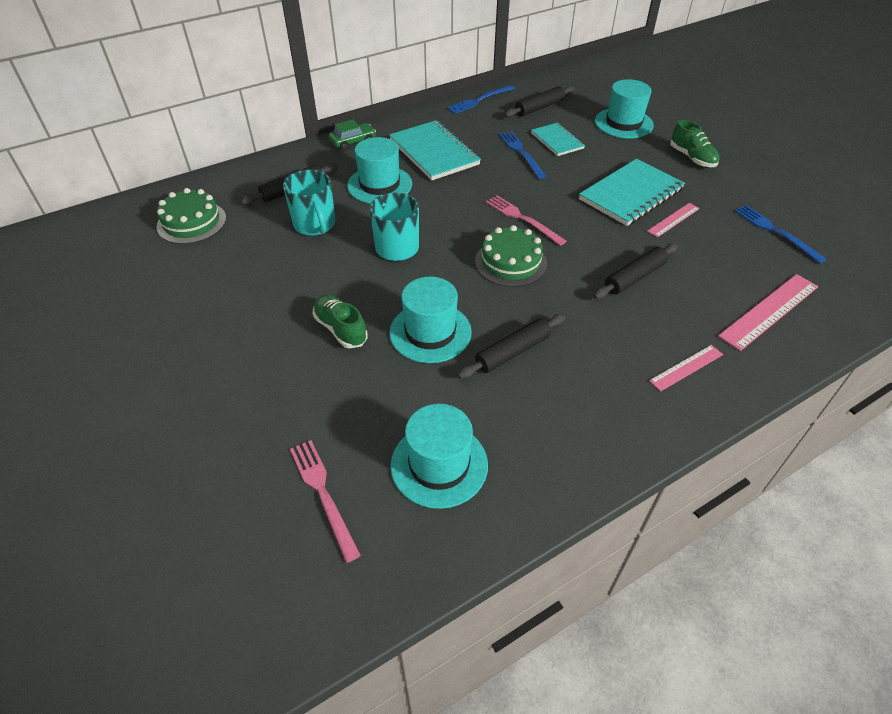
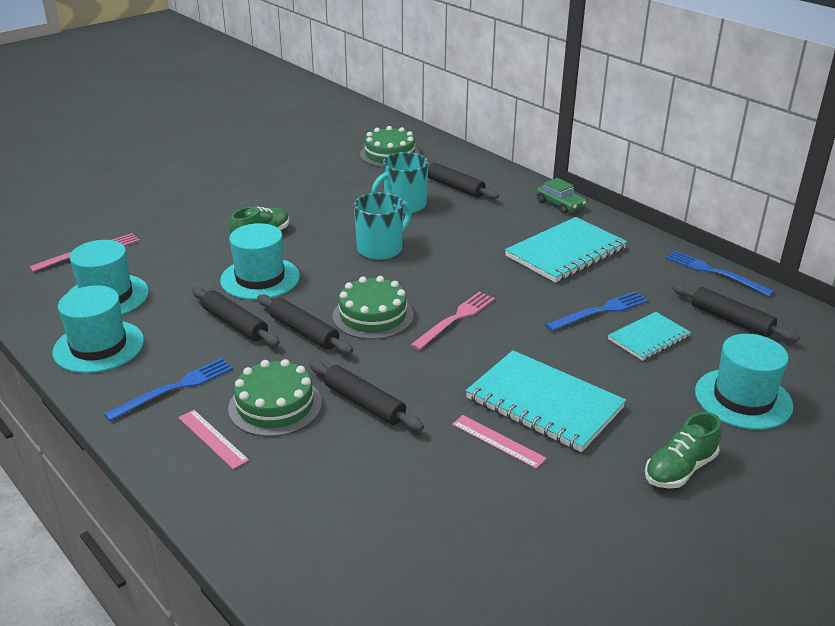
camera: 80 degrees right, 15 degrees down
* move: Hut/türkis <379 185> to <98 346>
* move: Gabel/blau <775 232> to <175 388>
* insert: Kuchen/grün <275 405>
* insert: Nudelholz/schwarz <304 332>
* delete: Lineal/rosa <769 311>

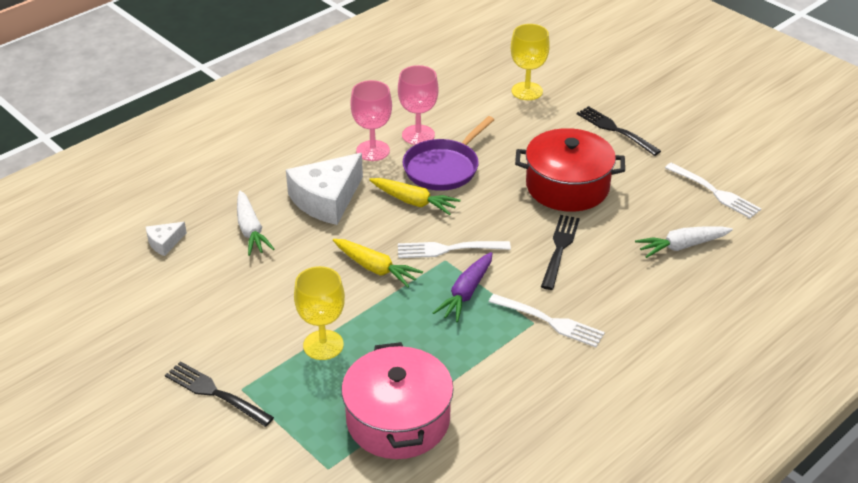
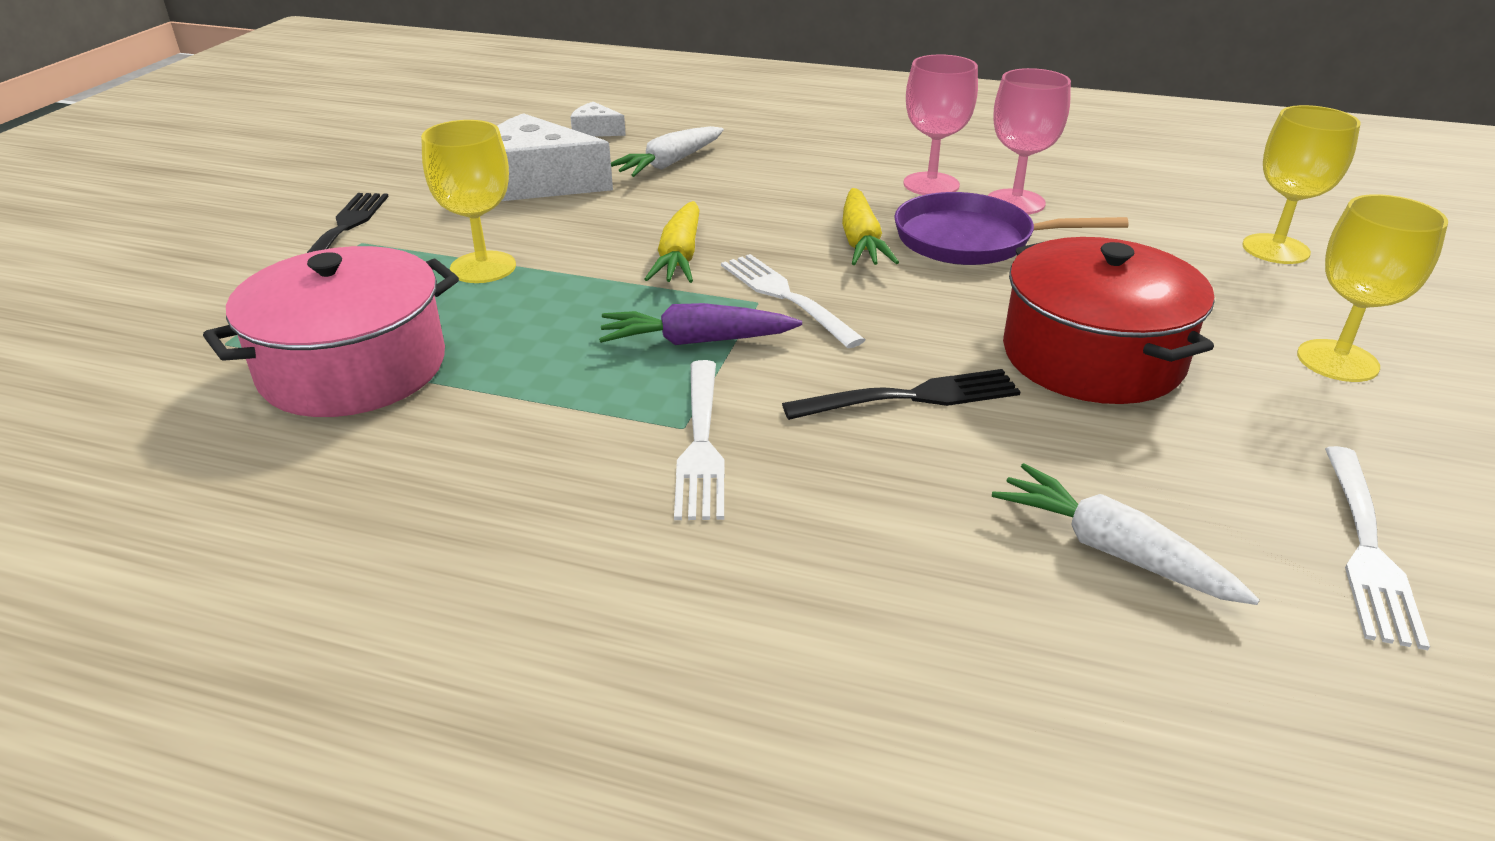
camera: 60 degrees right, 5 degrees down
* move: Käse/weiß <327 199> to <537 183>
* replace: Gabel/schwarz <616 130> to Kelch/gelb <1337 361>

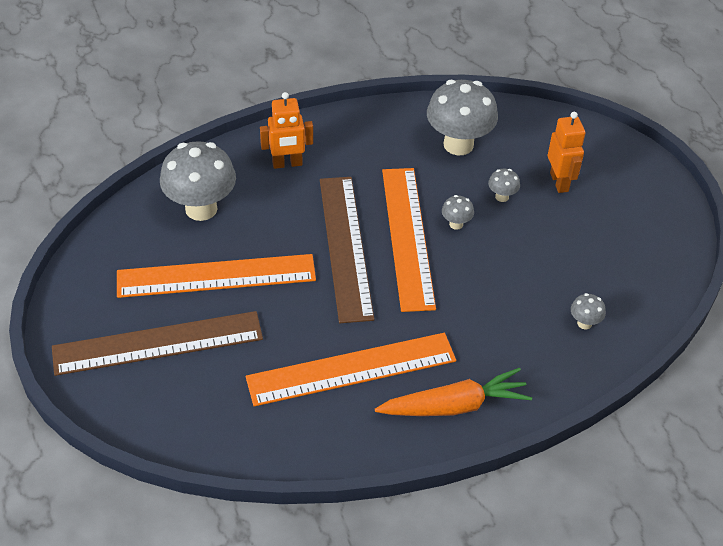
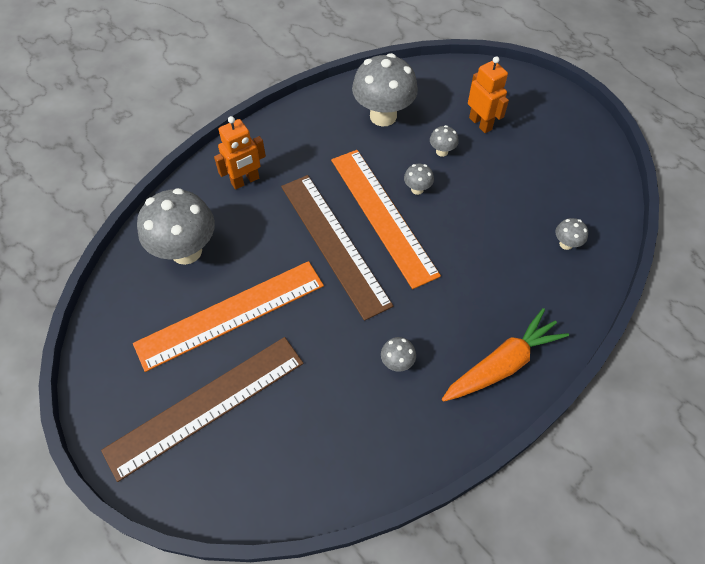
camera: 20 degrees left, 10 degrees up
* replace: Lineal/orange <351 369> to Pilz/grau <397 363>

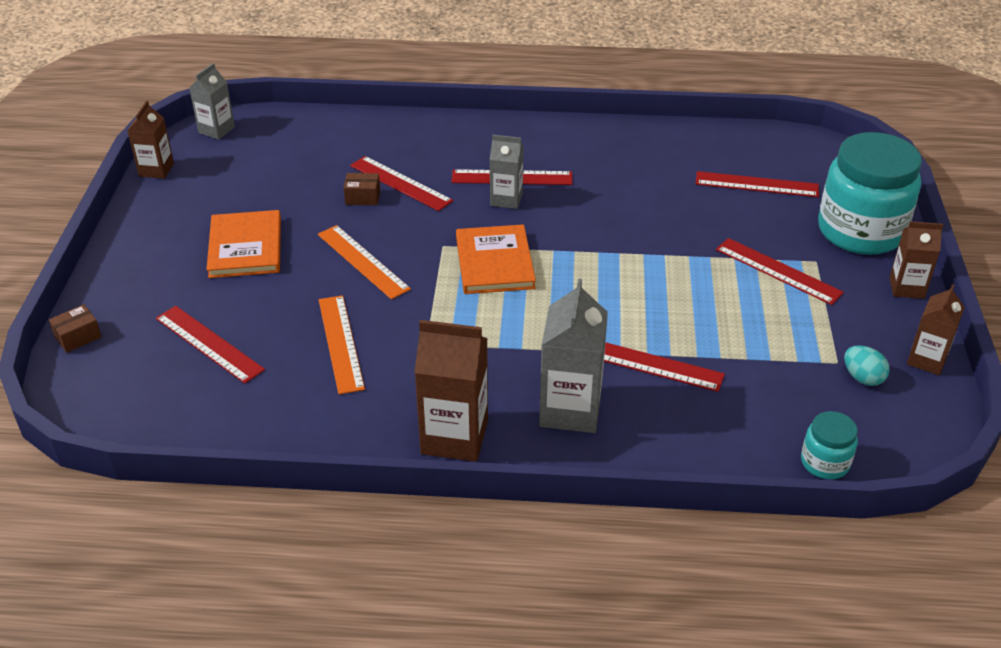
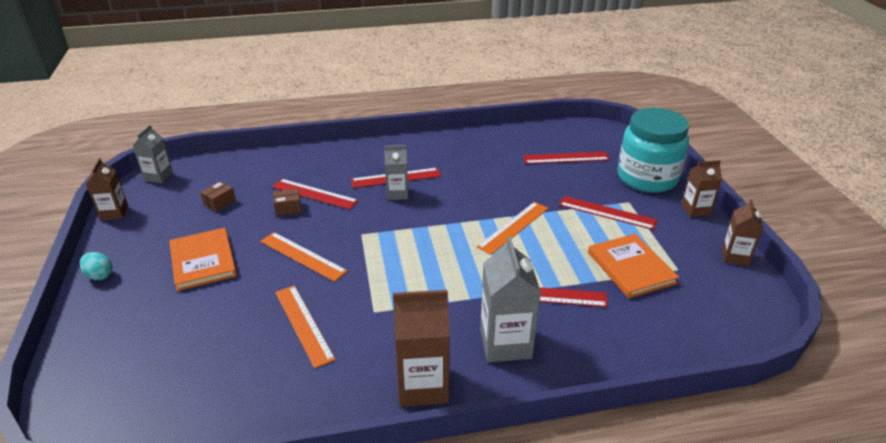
camera: 15 degrees left, 5 degrees down
* move: Ei/türkis <862 378> to <99 275>
* move: Schachtel/braun <78 337> to <219 202>
* insert: Lineal/orange <513 227>
* move: Buch/orange <494 262> to <631 268>
* delete: Lineal/rot <209 344>
* delete: Einmachglas/türkis <825 462>

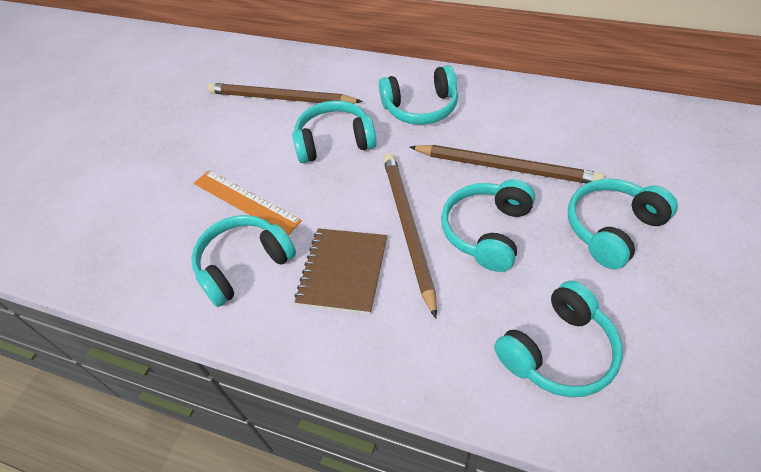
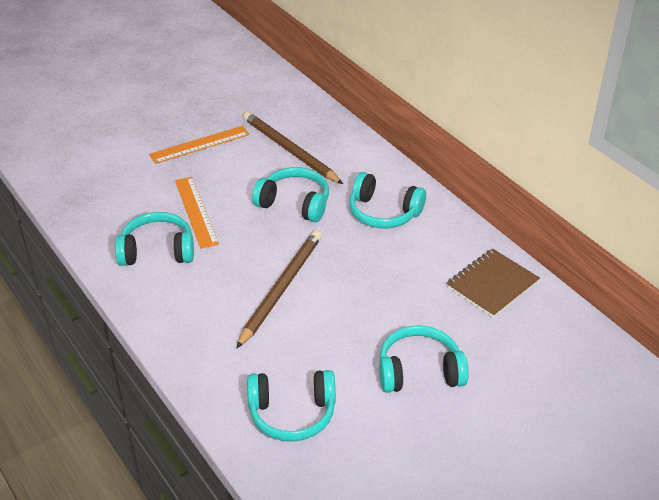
camera: 30 degrees right, 10 degrees down
* insert: Lineal/orange <199 144>
* move: Notizbuch/braun <343 271> to <492 284>
* delete: Bleistift/braun <505 167>
* delete: Kopfhörer/türkis <487 231>

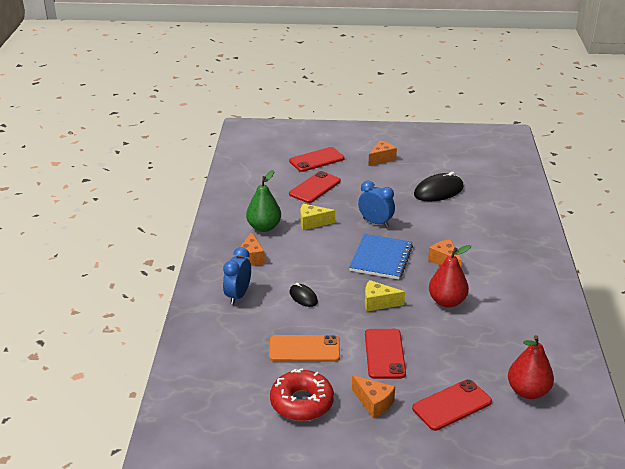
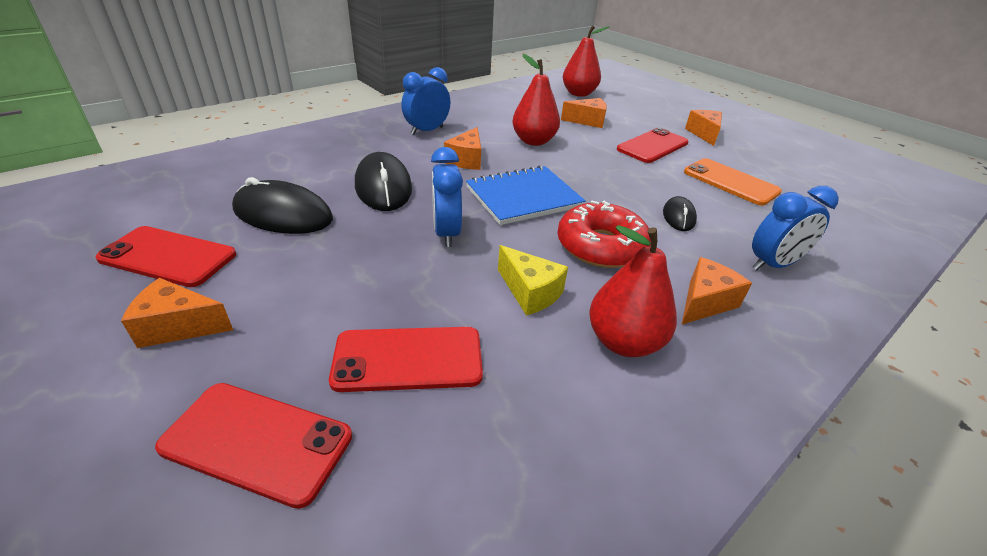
camera: 135 degrees left, 5 degrees up
* move: Handy/rot <452 405> to <168 257>
* insert: Computermaus/schwarz <383 187>
* insert: Wecker/blau <427 131>
* move: Donut/rot <302 402> to <601 246>
* insert: Käse/orange <587 121>
* recolor: Birne/grün <264 227> to Birne/rot <624 342>
* delete: Käse/gelb <378 303>

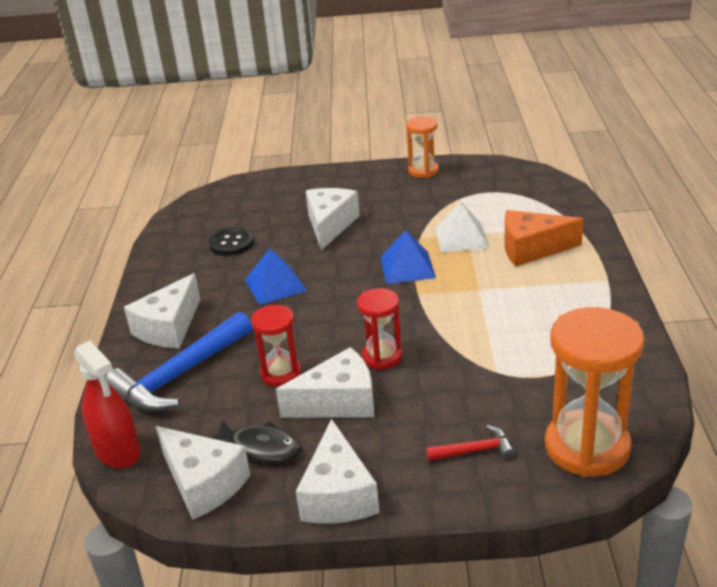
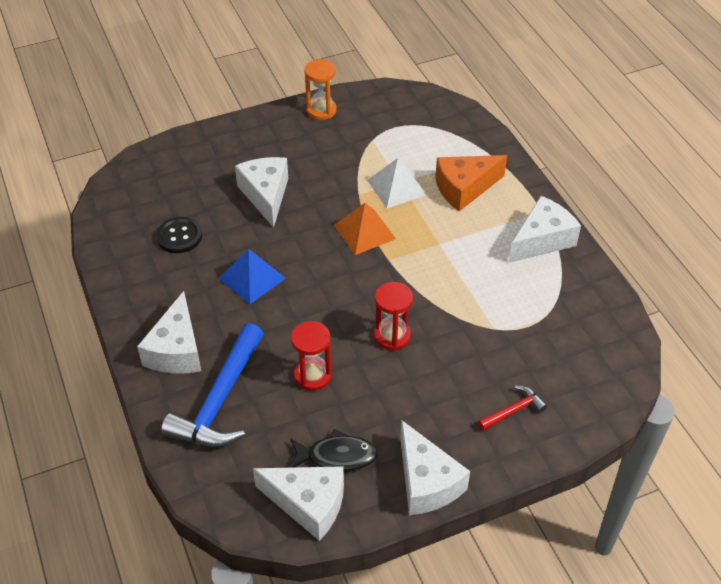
camera: 25 degrees left, 15 degrees up
* recolor: Pyramide/blau <407 267> to Pyramide/orange <364 232>
* move: Käse/weiß <338 402> to <542 240>
* delete: Sprühflasche/rot <117 451>
* delete: Sanduhr/orange <587 447>

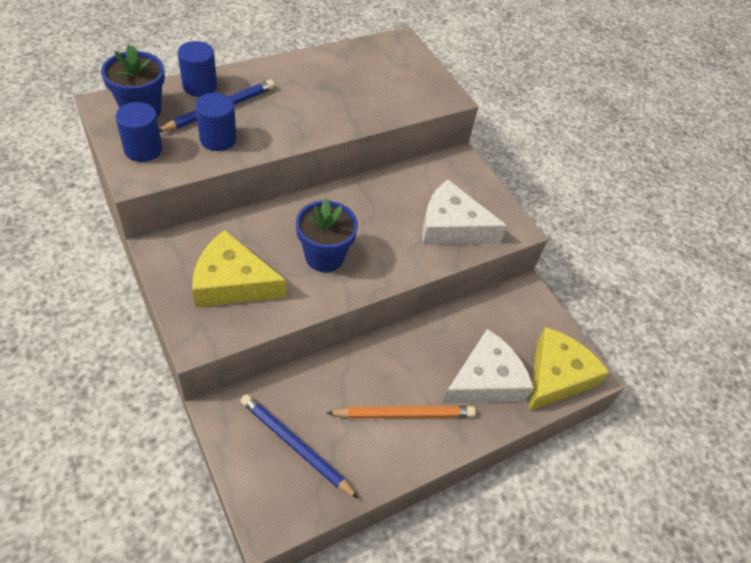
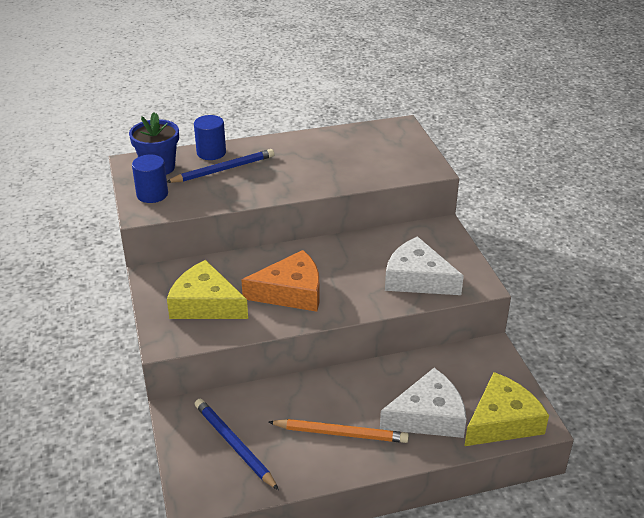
camera: 20 degrees right, 15 degrees down
* replace: Blumentopf/blau <324 256> to Käse/orange <291 292>
* delete: Vollzylinder/blau <218 139>

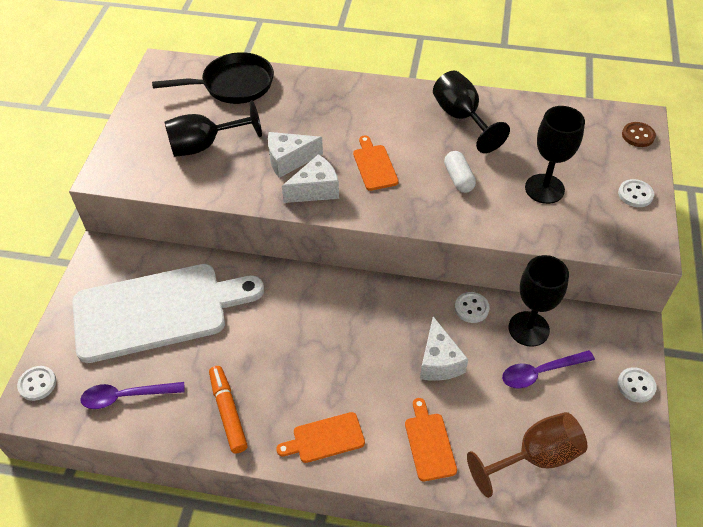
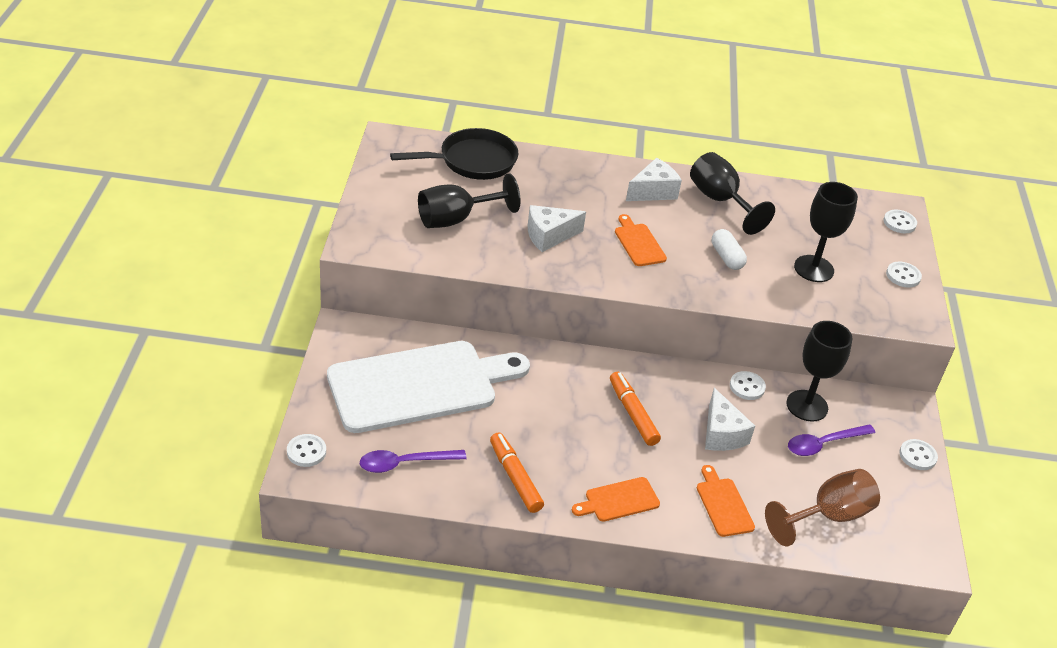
camera: 10 degrees left, 10 degrees down
* insert: Filzstift/orange <633 414>
* move: Käse/weiß <315 190> to <653 191>
* recolor: Knopf/braun <638 135> to Knopf/weiß <899 223>

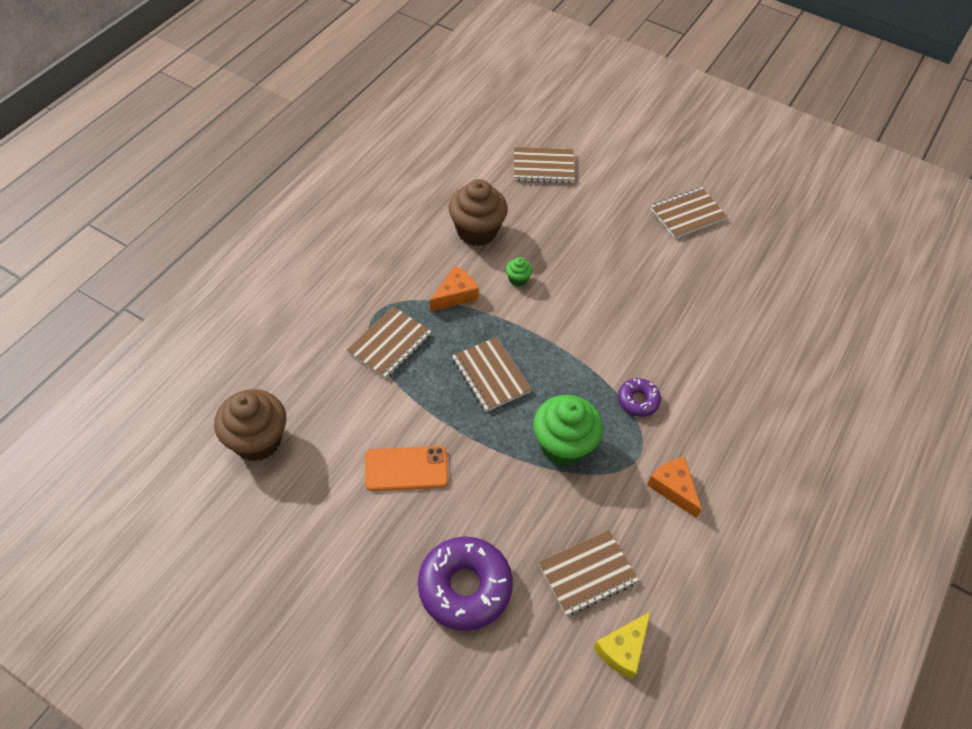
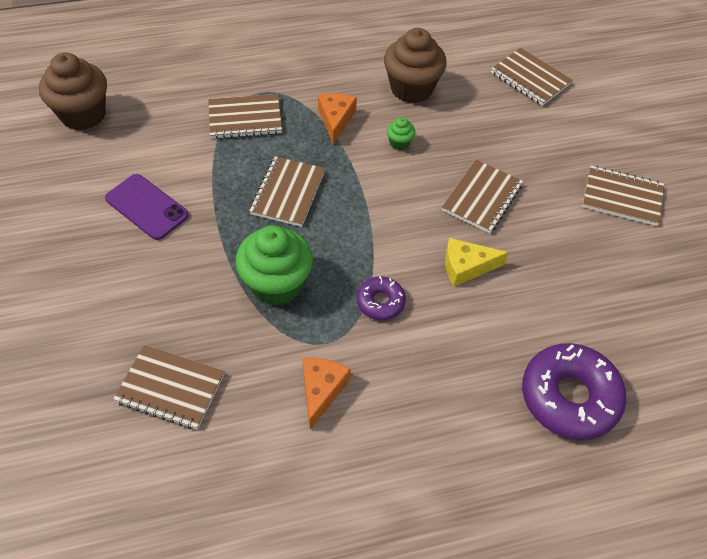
camera: 45 degrees right, 0 degrees up
* recolor: Handy/orange <406 469> to Handy/lila <147 207>
* rotate: Käse/orange <455 295> = <335 120> 90 degrees counterclockwise
* insert: Notizbuch/braun <482 198>
* move: Käse/gelb <623 649> to <466 267>
* move: Donut/lila <465 587> to <569 397>

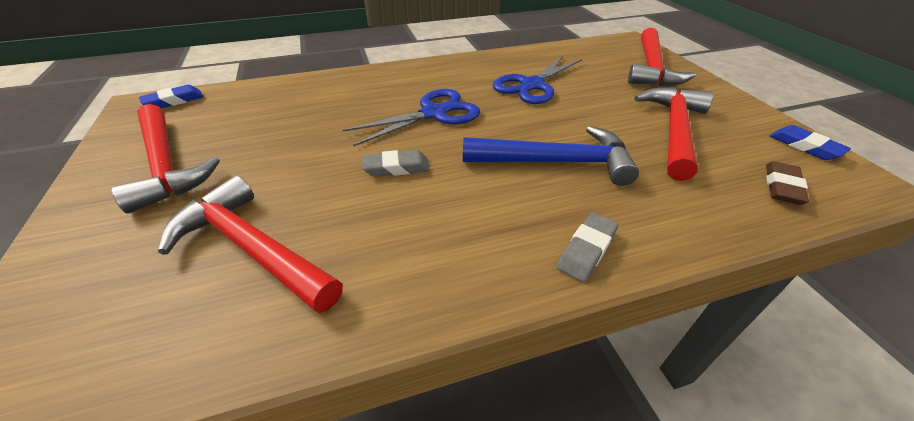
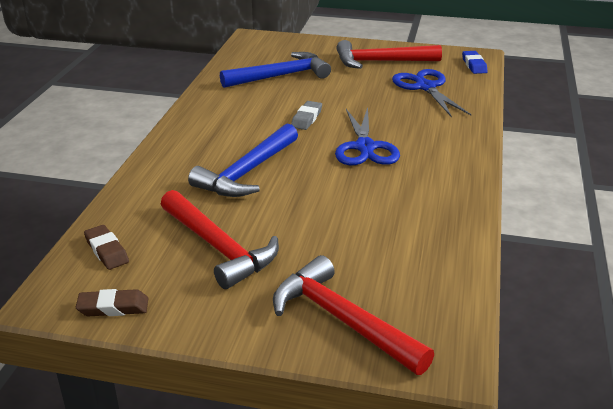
camera: 120 degrees right, 10 degrees down
* recolor: Radiergummi/blau <804 146> to Radiergummi/braun <113 307>
* recolor: Hammer/rot <252 248> to Hammer/blau <280 76>
* move: Schere/blau <532 85> to <425 87>
* delete: Radiergummi/grau <586 250>

